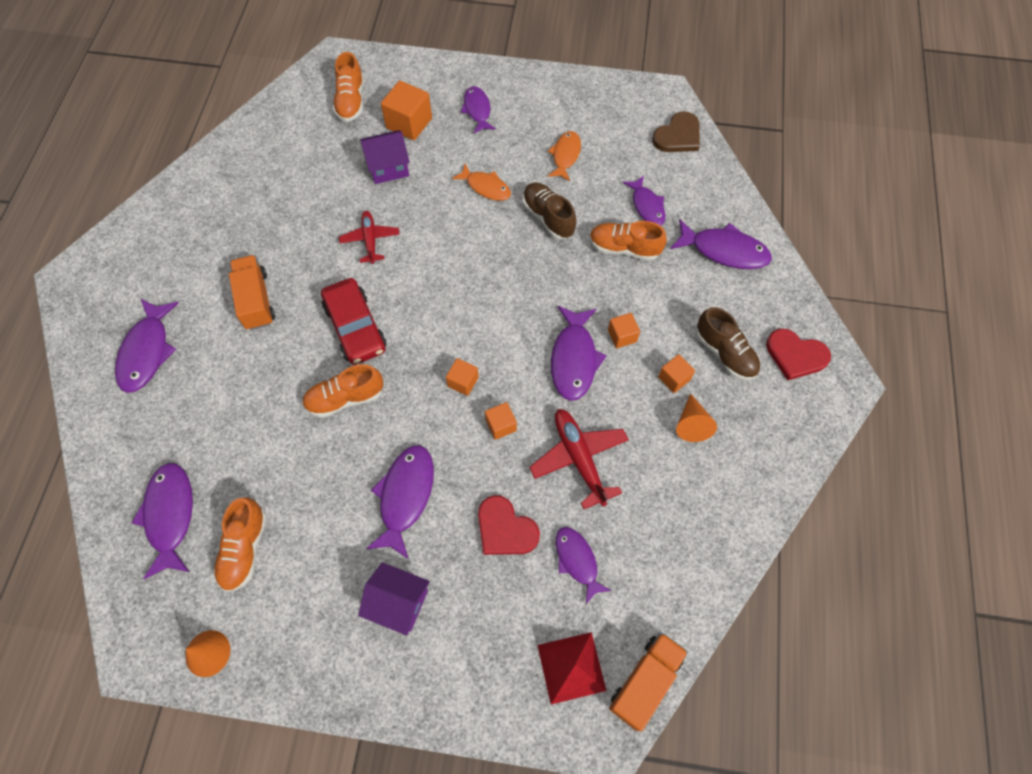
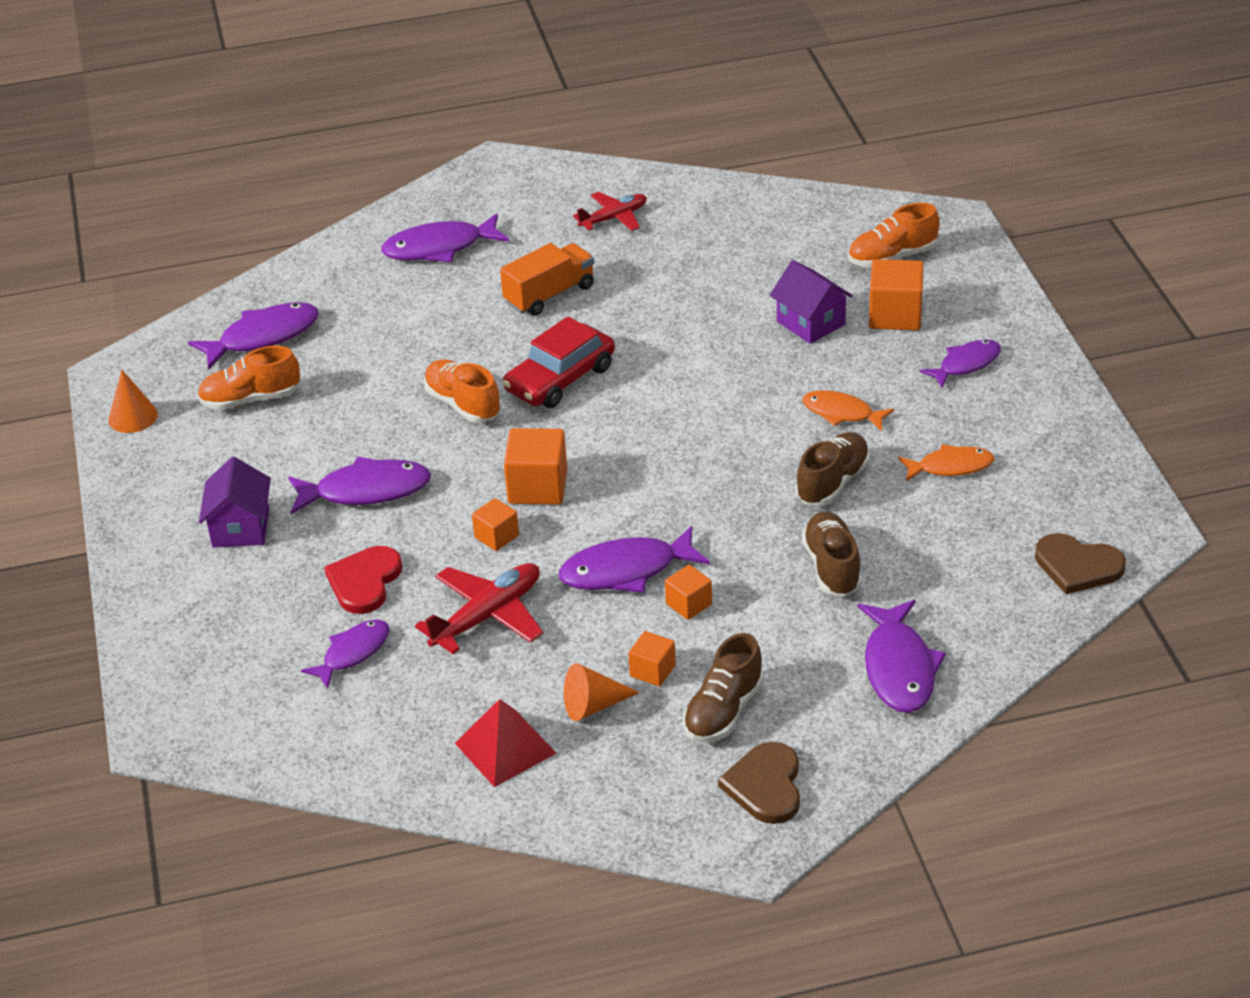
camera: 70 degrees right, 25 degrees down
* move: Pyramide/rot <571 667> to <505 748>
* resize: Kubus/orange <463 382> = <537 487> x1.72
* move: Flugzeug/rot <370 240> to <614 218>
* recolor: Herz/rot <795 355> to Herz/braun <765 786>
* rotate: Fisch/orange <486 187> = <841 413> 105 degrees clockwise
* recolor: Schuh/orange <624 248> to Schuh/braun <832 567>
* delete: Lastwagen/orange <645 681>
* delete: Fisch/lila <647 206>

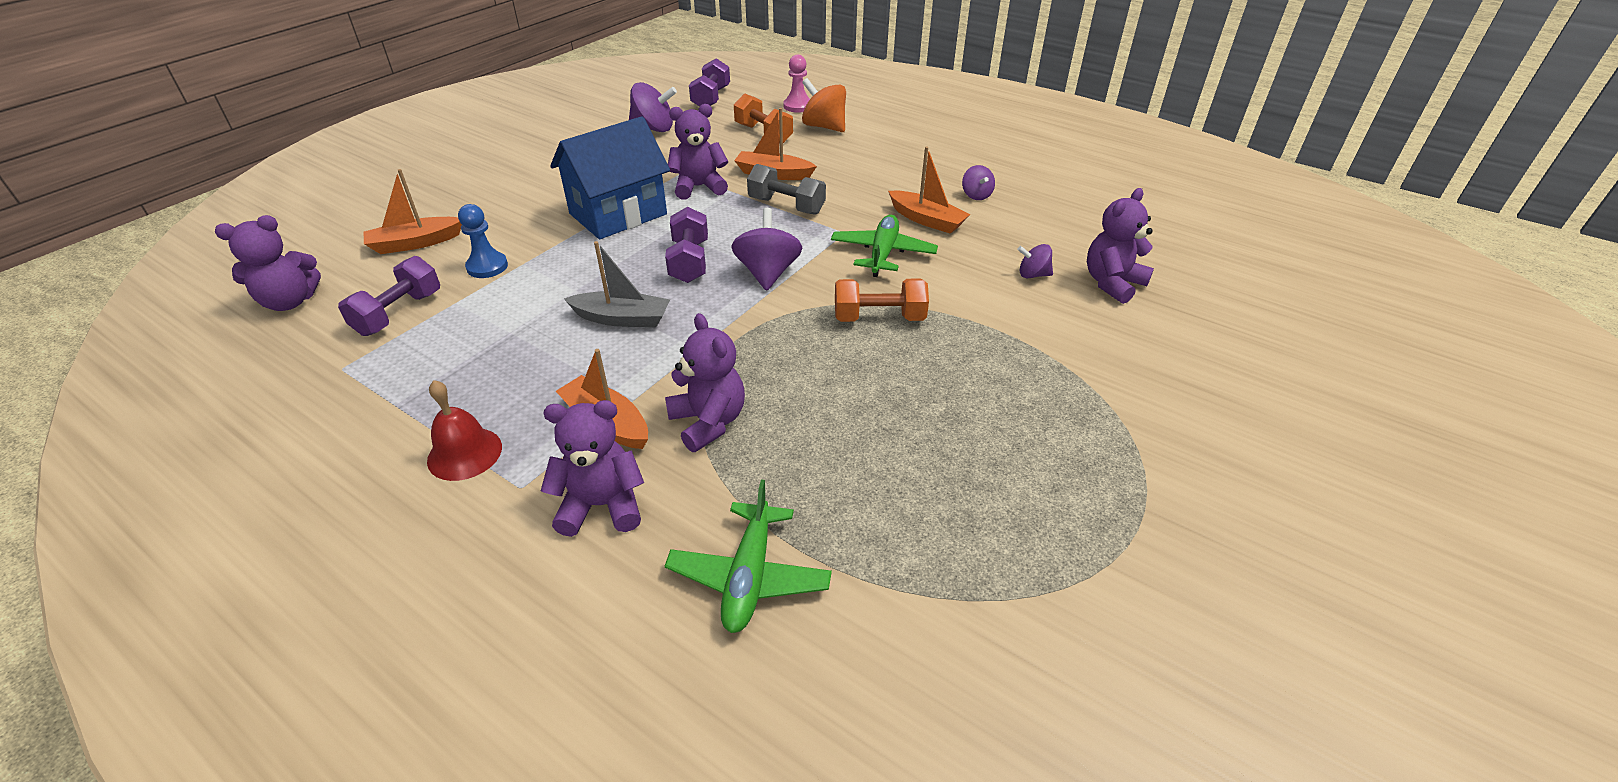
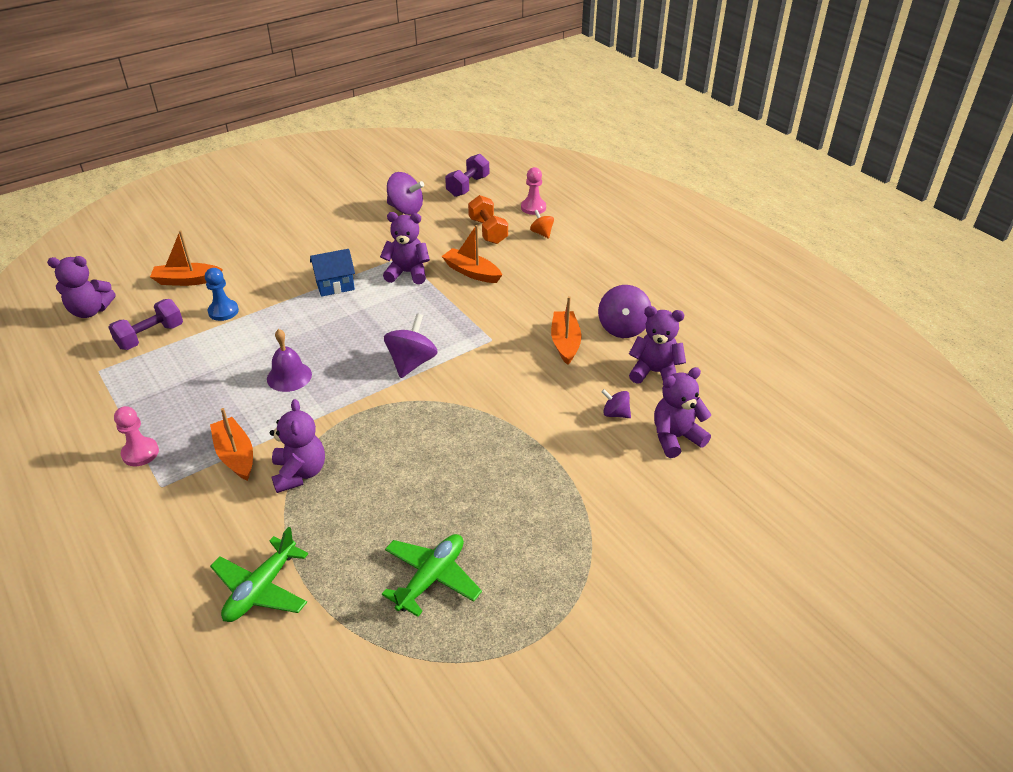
camera: 20 degrees right, 0 degrees up
* replace: Glocke/rot <464 453> to Bauer/rosa <140 453>
* replace: Boot/grau <622 318> to Glocke/lila <289 376>
* resize: Haus/blau <618 214> = <335 285> x0.56
* move: Flugzeug/grün <882 253> to <431 578>
* resize: Kreisel/orange <824 127> = <542 233> x0.57
* rotate: Boot/orange <927 220> = <565 343> 150 degrees counterclockwise
* resize: Kreisel/lila <976 195> = <623 328> x1.76
* move: Teddybär/lila <602 505> to <655 372>
* delete: Hantel/lila <689 262>
* delete: Hantel/grau <786 206>
* delete: Hantel/orange <879 318>

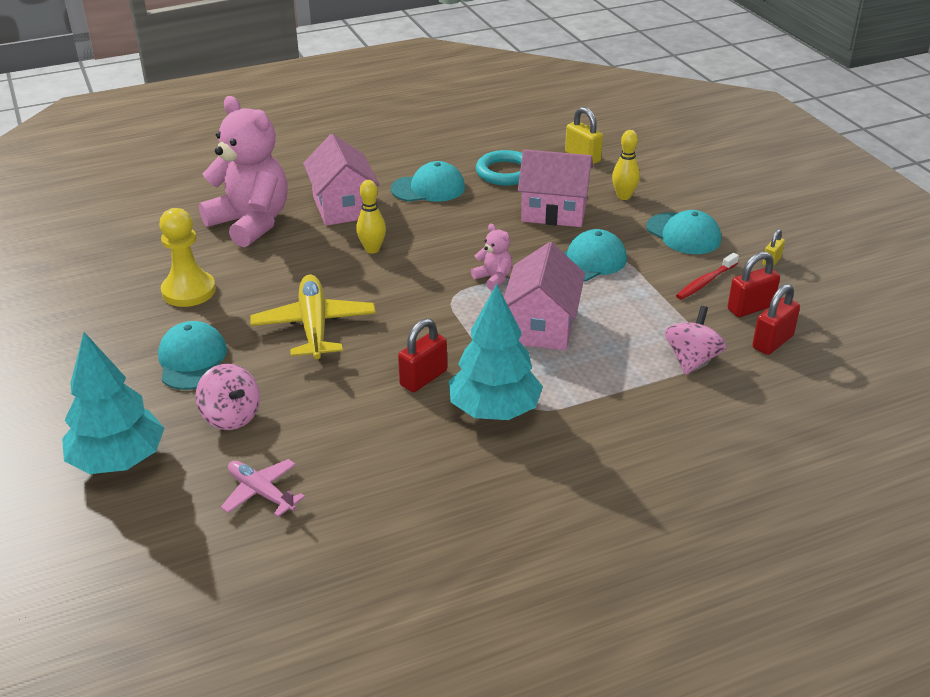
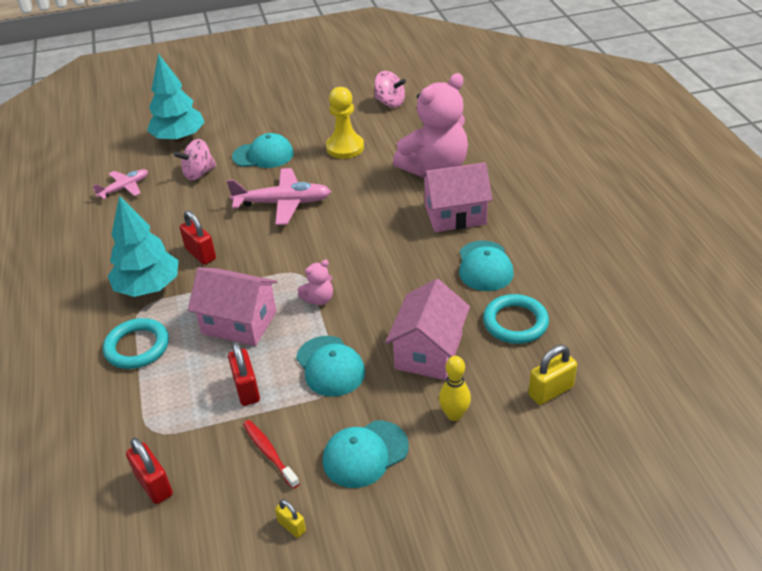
camera: 100 degrees right, 5 degrees up
* insert: Ring/türkis <137 347>
* recolor: Flugzeug/gelb <314 326> to Flugzeug/rosa <283 203>
* move: Vorhängeschloss/rot <750 308> to <246 389>
* move: Kreisel/rosa <692 360> to <390 102>
* delete: Bowlingkegel/gelb <372 249>

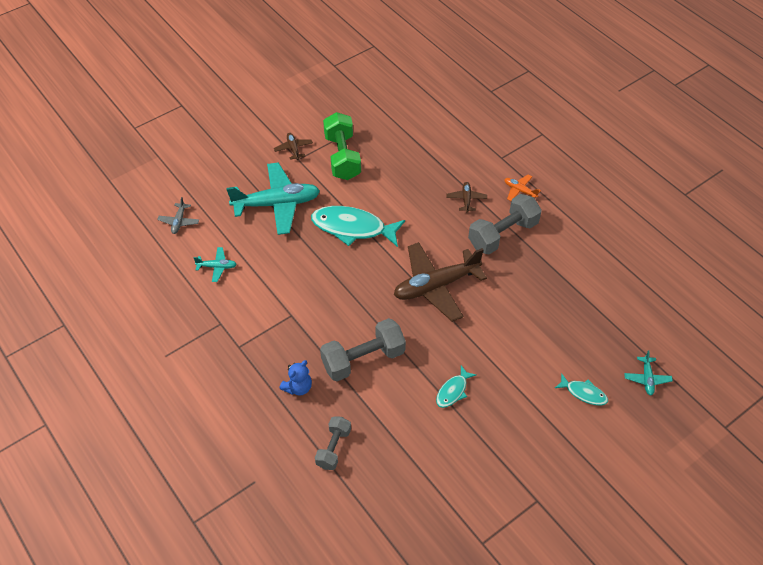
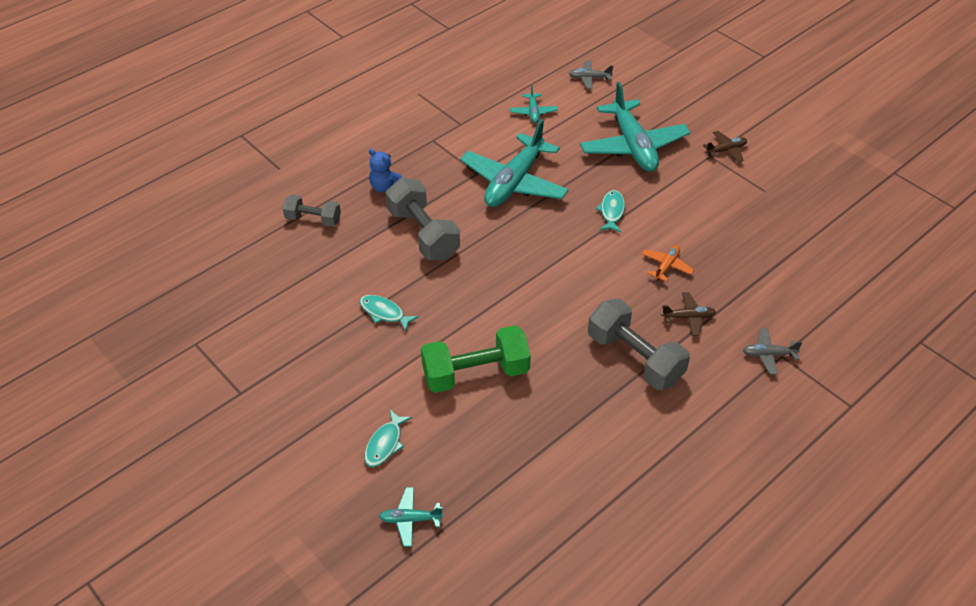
camera: 85 degrees right, 5 degrees down
* move: Hantel/grün <342 157> to <475 373>
* insert: Flugzeug/türkis <514 182>
* resize: Fisch/türkis <353 228> = <611 211> x0.50
* move: Flugzeug/orange <520 190> to <666 266>
* insert: Flugzeug/grau <768 354>
* delete: Flugzeug/braun <436 286>

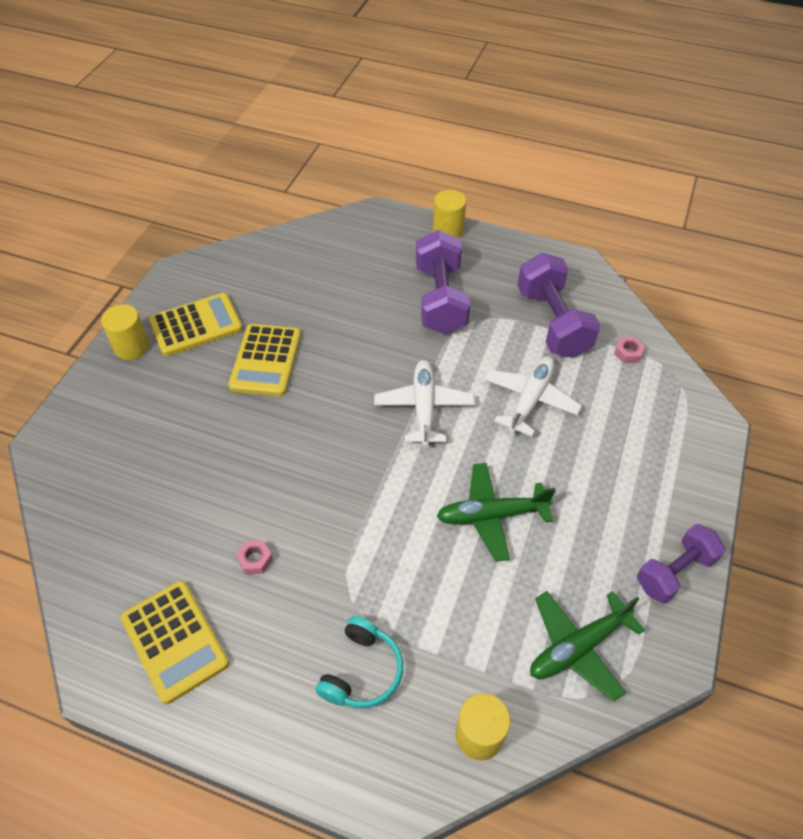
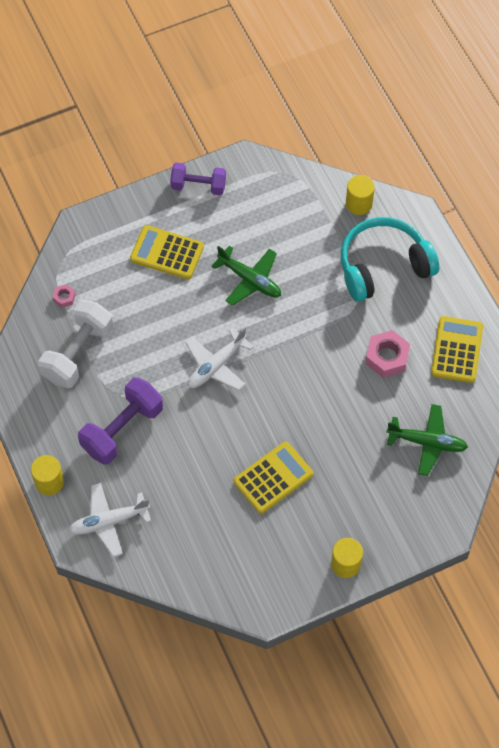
camera: 135 degrees left, 10 degrees up
* recolor: Hantel/lila <553 322> to Hantel/weiß <78 353>
* move: Flugzeug/weiß <530 399> to <108 522>
* move: Taschenrechner/gelb <196 325> to <167 253>
* resize: Kopfhörer/türkis <362 671> = <383 266> x1.84
* resize: Sechskantmutter/rosa <255 560> = <387 357> x1.97
* move: Flugzeug/grün <578 647> to <427 442>

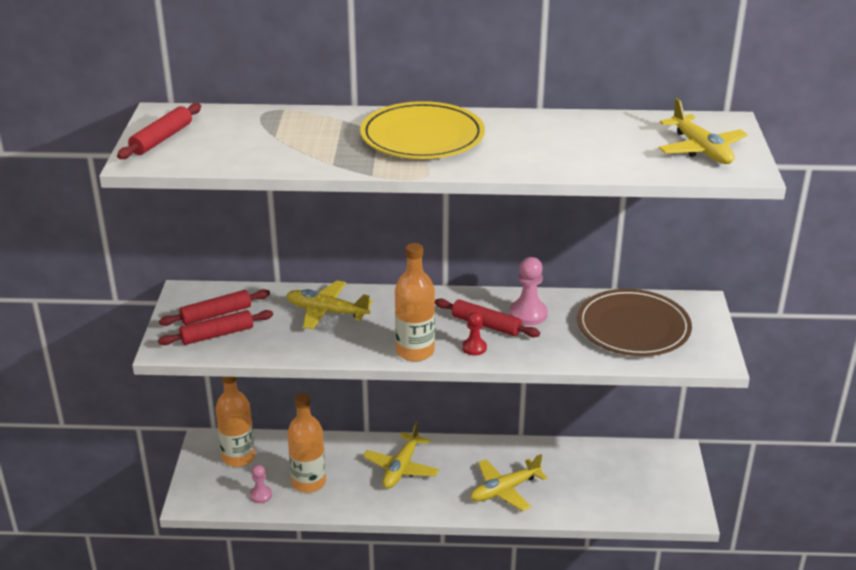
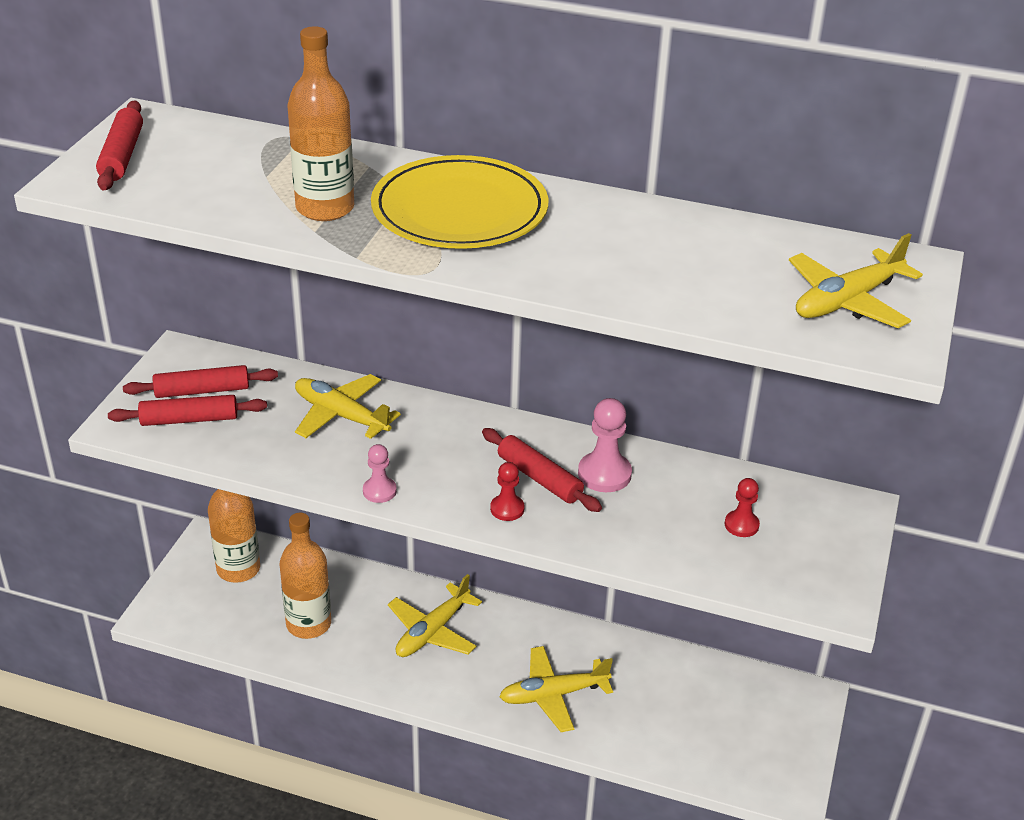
camera: 15 degrees right, 5 degrees up
* rotate: Nudelholz/rot <161 139> = <122 155> 45 degrees counterclockwise
* move: Flasche/orange <415 351> to <325 208>
* move: Bauer/rosa <261 495> to <379 491>
* replace: Teller/braun <633 327> to Bauer/rot <741 525>
* rotate: Flugzeug/gelb <701 150> = <847 301> 60 degrees clockwise

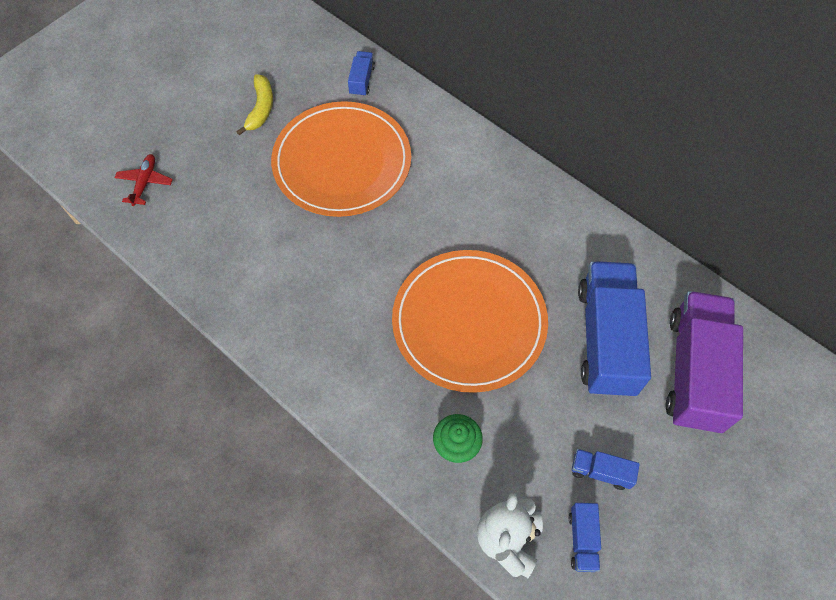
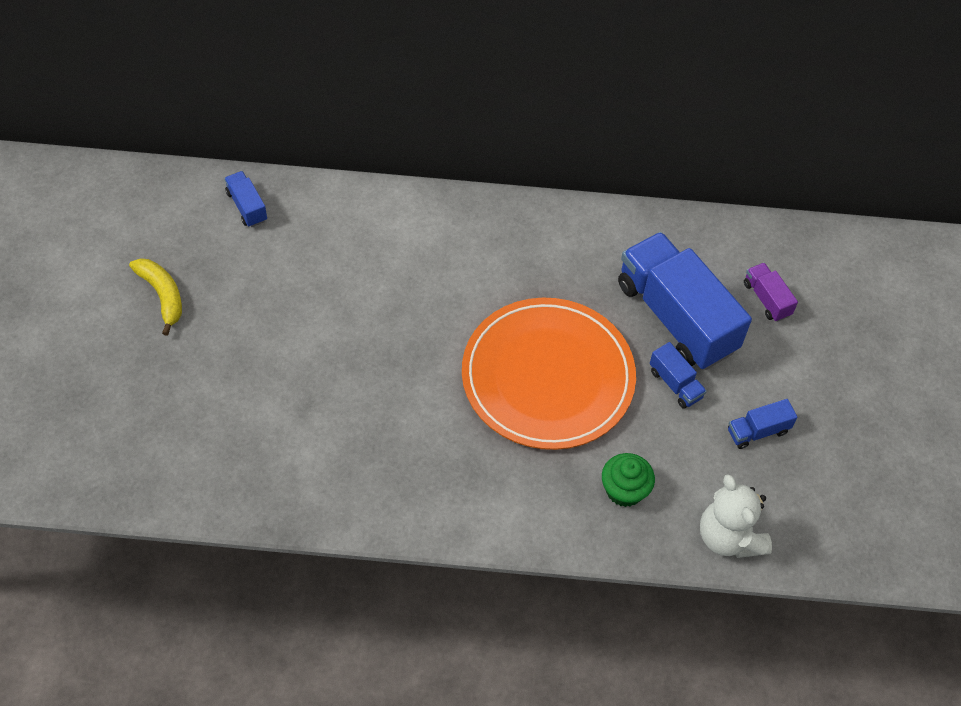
camera: 40 degrees left, 5 degrees down
* move: Lastwagen/blau <582 540> to <675 384>
* resize: Lastwagen/lila <694 372> = <766 299> x0.43
* delete: Flugzeug/rot <145 183>
* delete: Teller/orange <342 162>

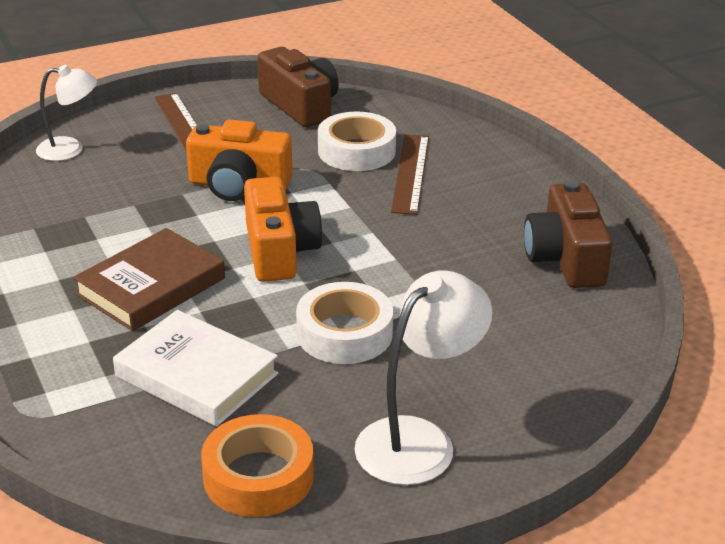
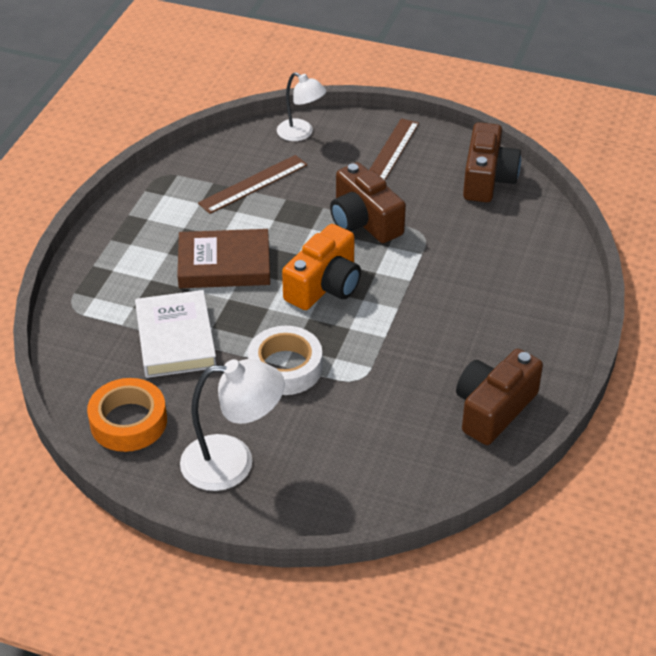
camera: 45 degrees right, 10 degrees up
* move: Lineal/braun <410 173> to <253 184>
* recolor: Kamera/orange <239 185> to Kamera/braun <364 221>
* delete: Klebeband/weiß <356 151>

